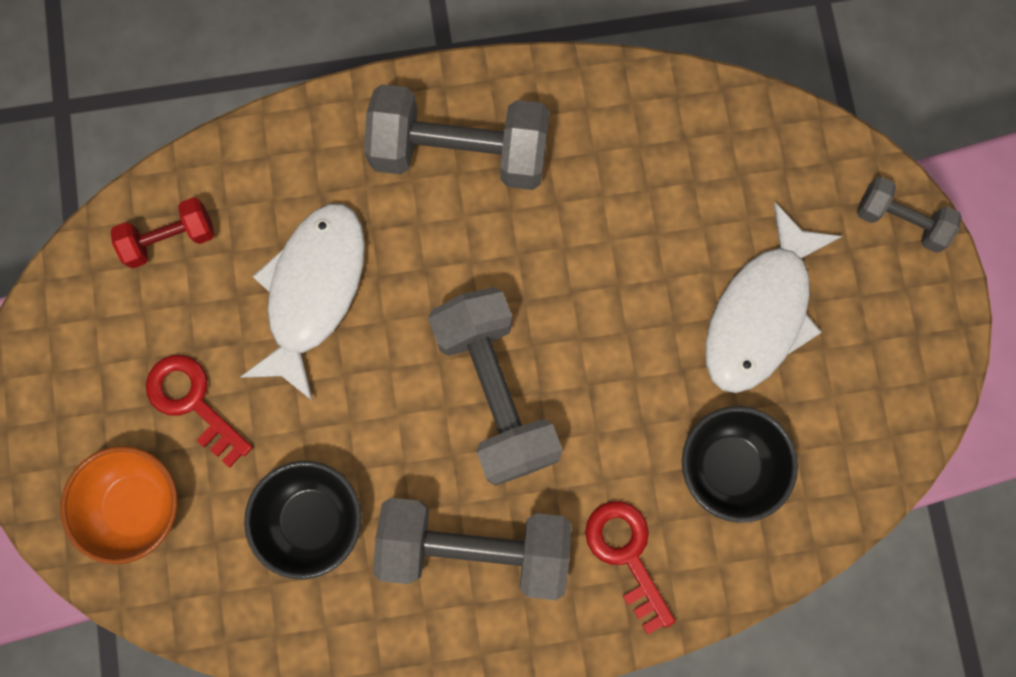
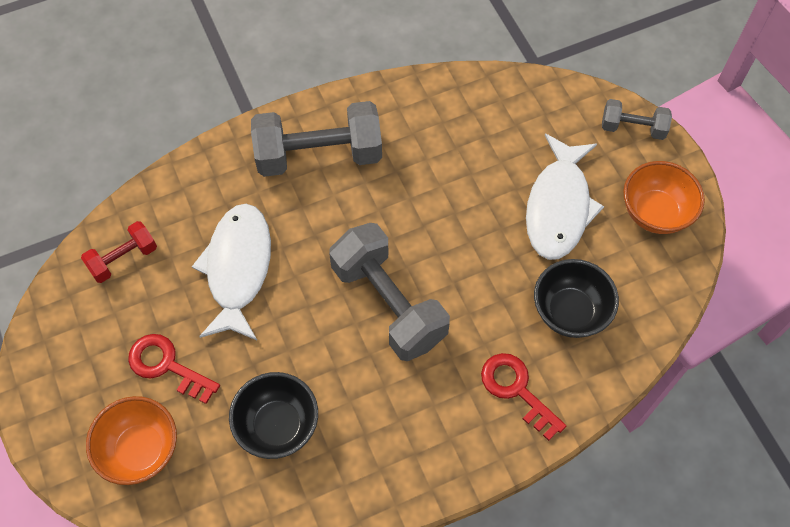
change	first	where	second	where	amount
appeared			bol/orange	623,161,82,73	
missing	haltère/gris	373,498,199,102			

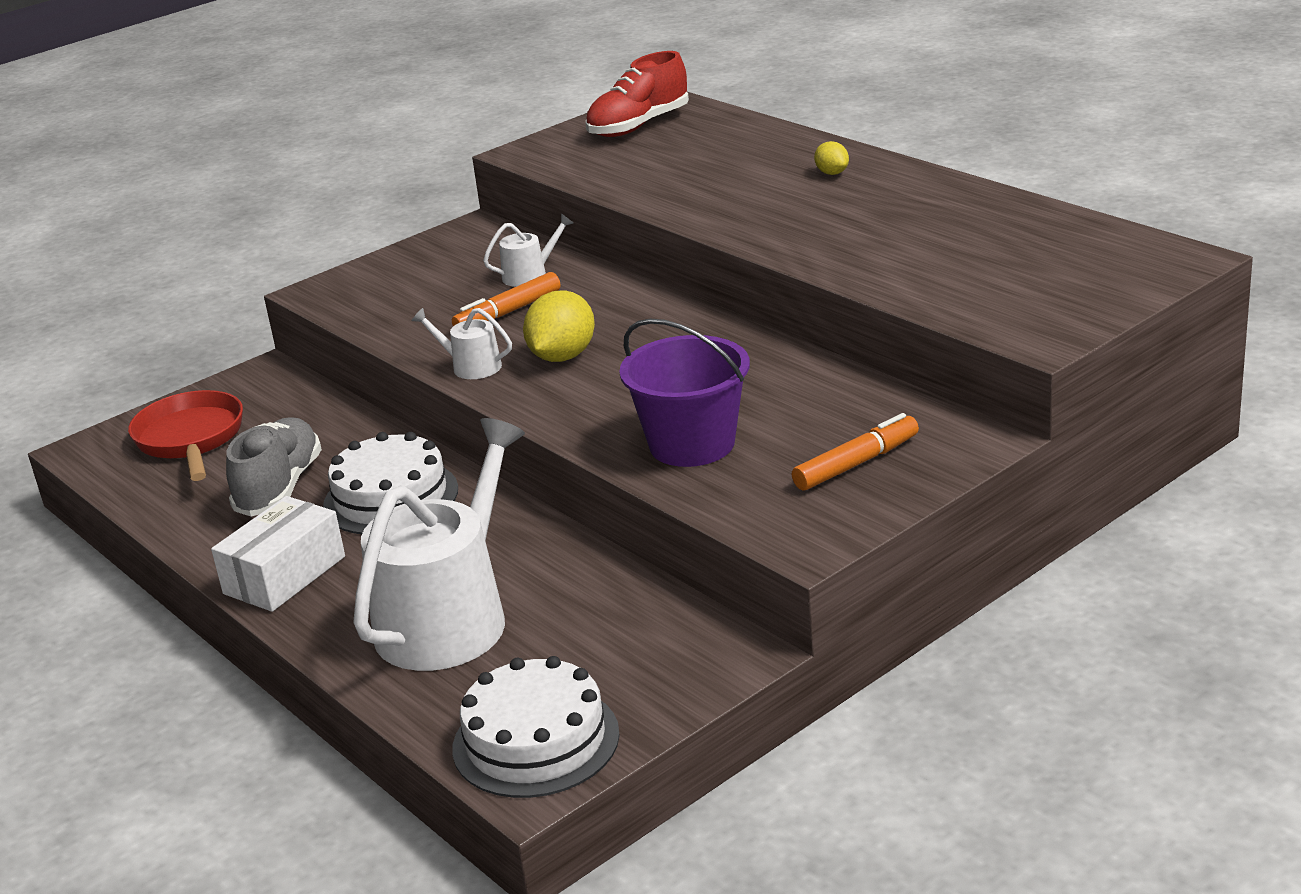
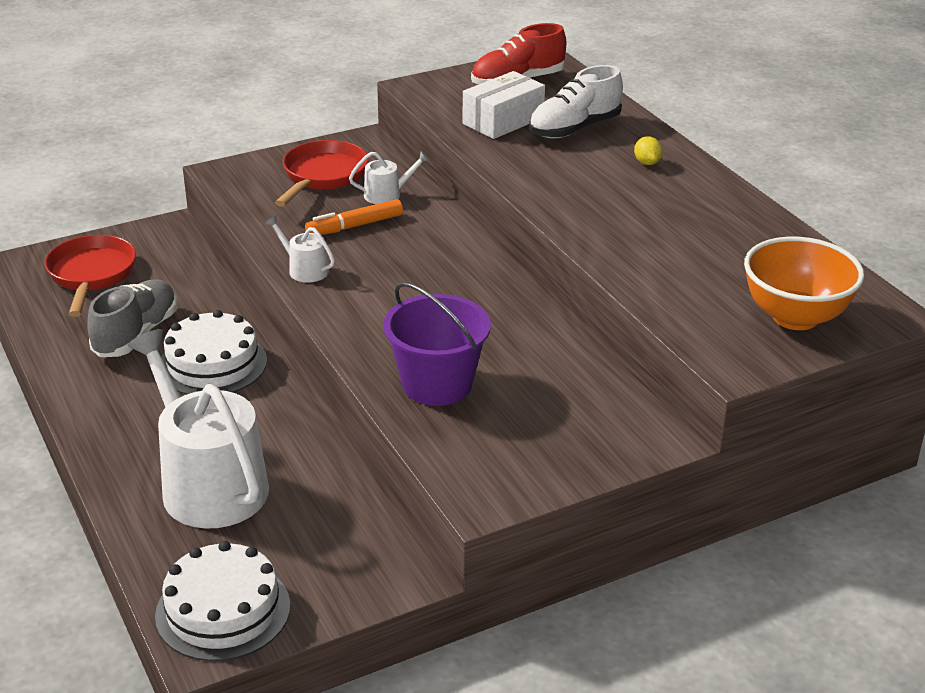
change	first	where	second	where	amount
spun	arrosoir/blanc	353,418,172,253		128,329,141,200	75 degrees counterclockwise
appeared			poêle/rouge	275,140,94,67	
relocated	boîte/blanc	211,496,134,116		463,71,82,68	
appeared			chaussure/blanc	529,65,94,74	
appeared			bol/orange	744,237,120,93	
missing	citron/jaune	523,290,72,72			
missing	feutre/orange	792,413,127,78			

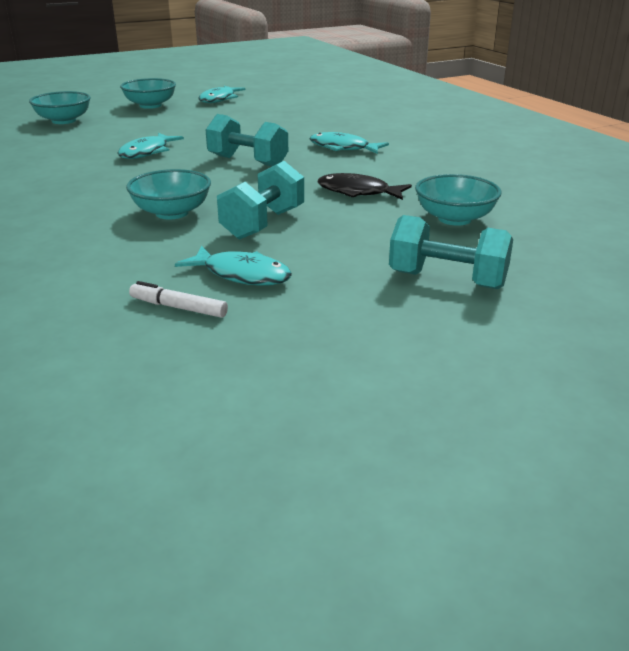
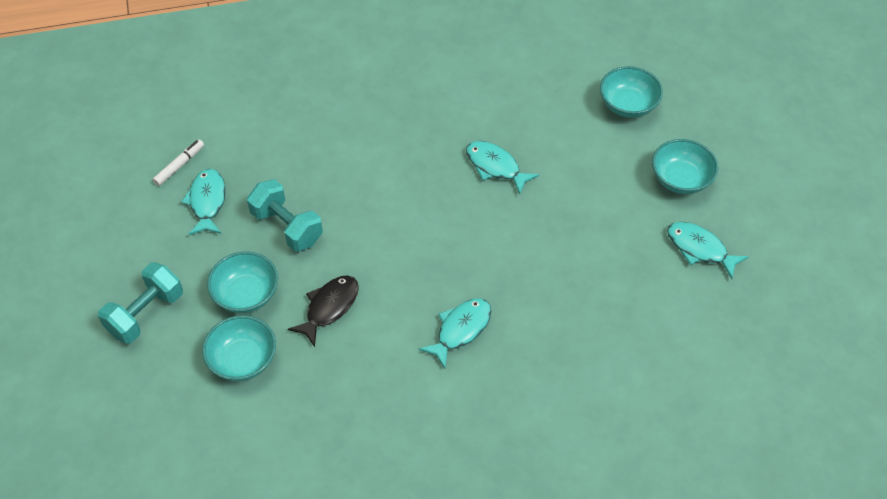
change	first	where	second	where	amount
spun	poisson/turquoise	175,246,117,40		181,169,45,66	135 degrees clockwise
relocated	bol/turquoise	126,169,85,50		207,251,71,62	
missing	haltère/turquoise	206,114,82,52			

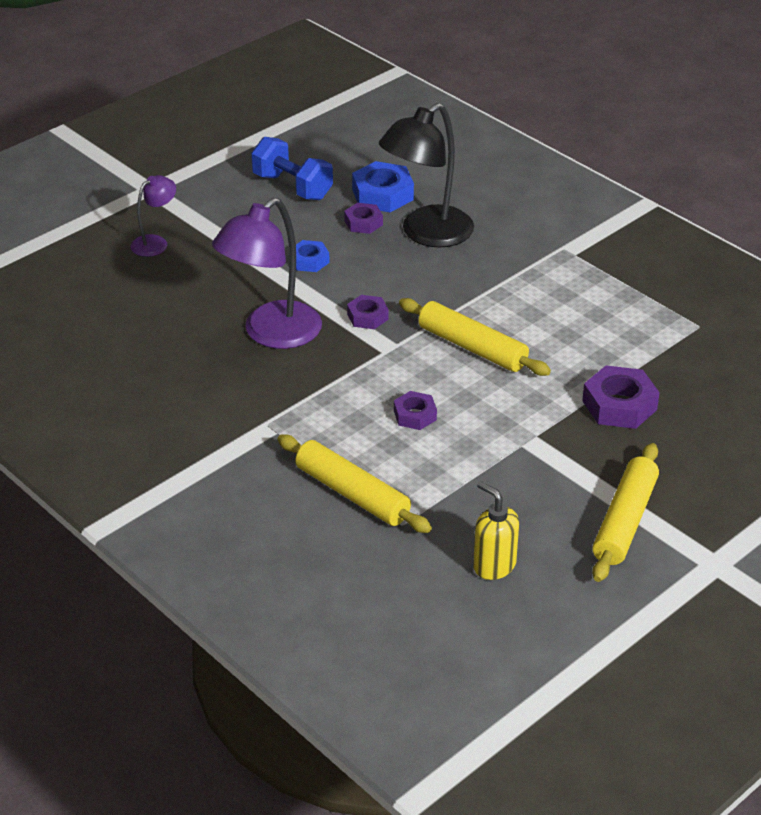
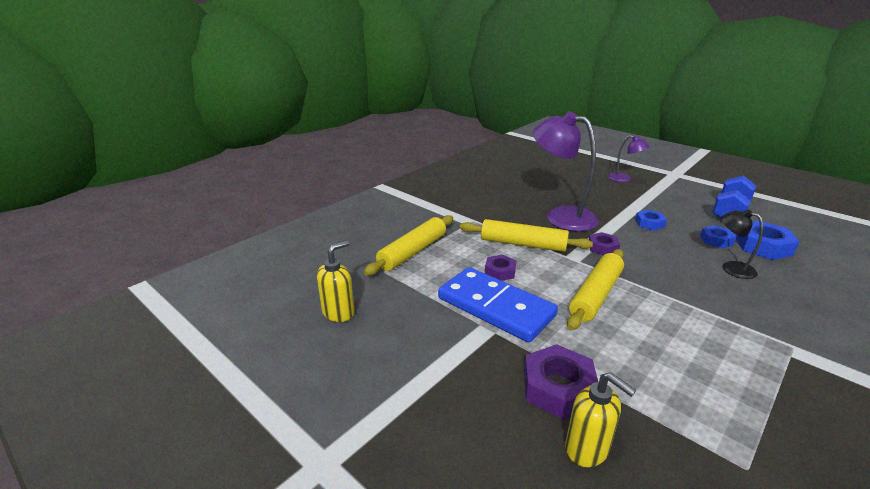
change	first	where	second	where	amount
appeared			domino/bleu	438,267,120,75	
relocated	rouleau à pâtisserie/jaune	592,443,67,139		460,219,133,33	
appeared			distributeur de savon/jaune	565,372,71,95	
colour	écrou/violet	344,203,39,31	écrou/bleu	700,225,36,23	
size	lampe/noir	379,103,95,145		721,210,42,69	x0.51

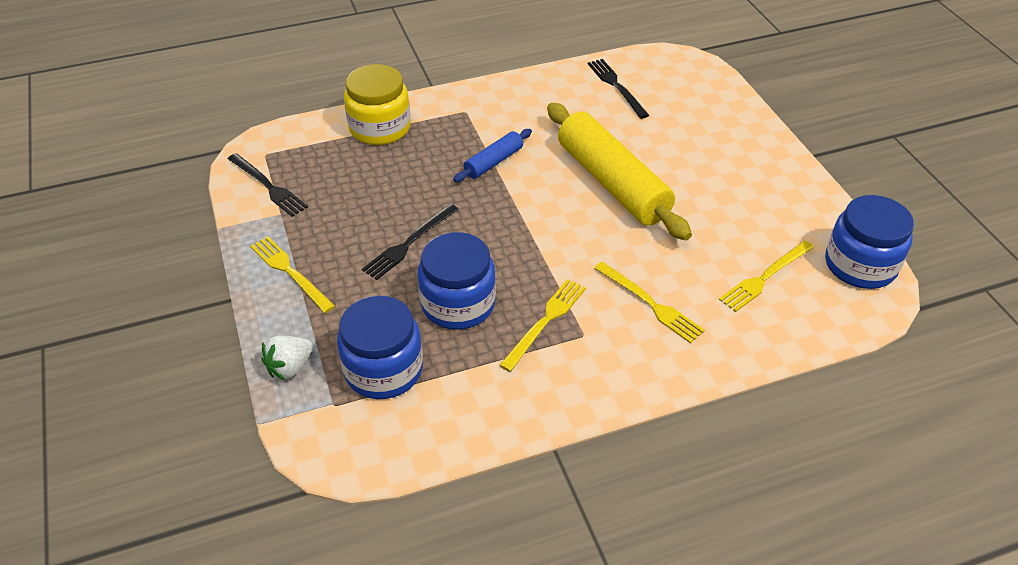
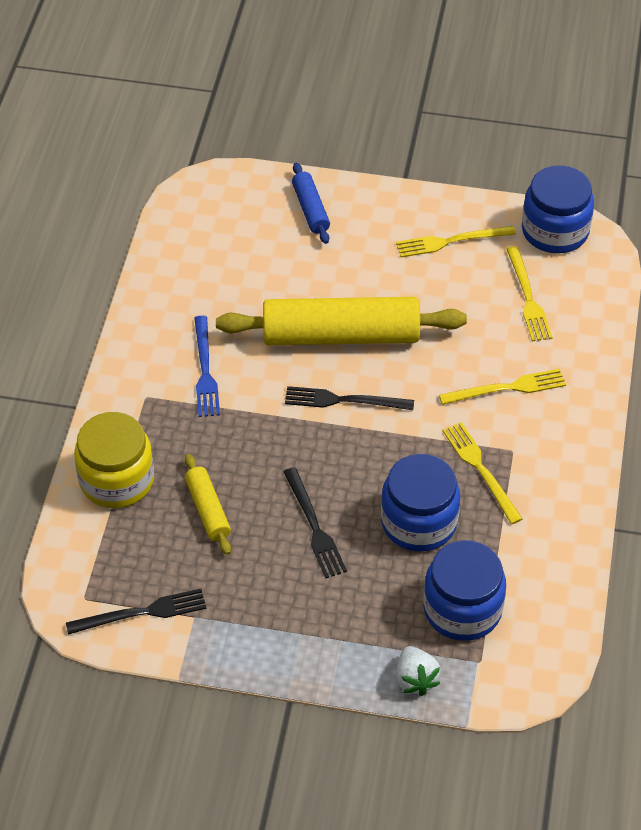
change	first	where	second	where	amount
appeared			rouleau à pâtisserie/jaune	185,454,46,101	
appeared			fourchette/bleu	194,316,26,101	
relocated	fourchette/noir	588,59,61,60		285,386,129,24	
relocated	rouleau à pâtisserie/bleu	453,129,79,53		292,163,38,81	
relocated	fourchette/jaune	250,236,85,77		396,226,120,31	

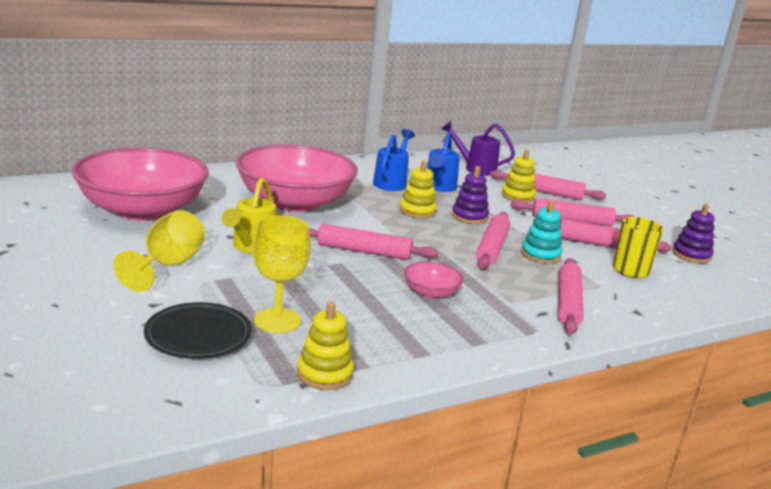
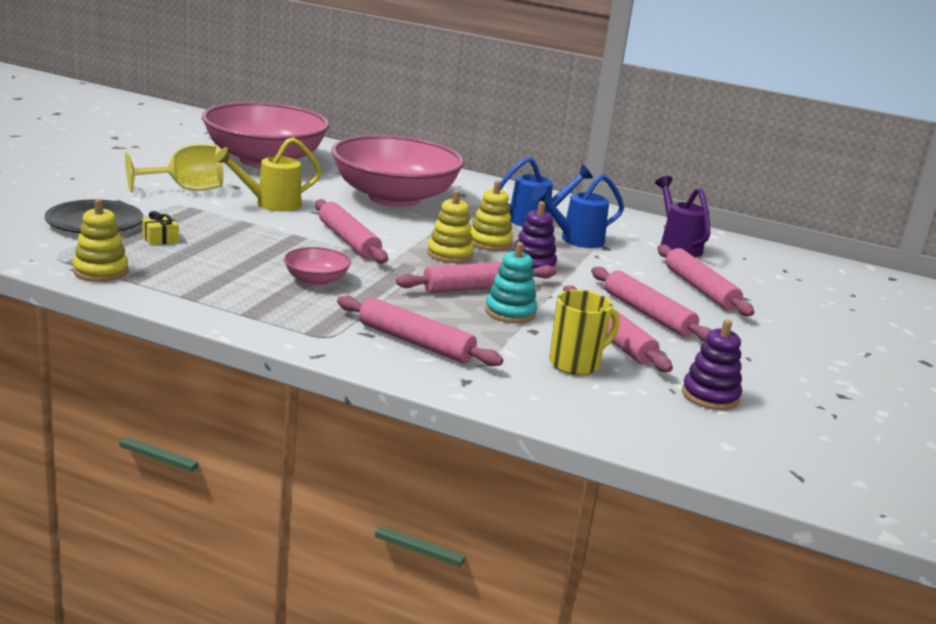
change	first	where	second	where	amount
exchanged	verre à pied/jaune	253,215,58,118	cadeau/jaune	142,211,37,34	
spun	rouleau à pâtisserie/rose	558,258,26,76		337,295,166,71	60 degrees clockwise
relocated	jouet à empiler/jaune	501,150,35,53		427,190,47,73	

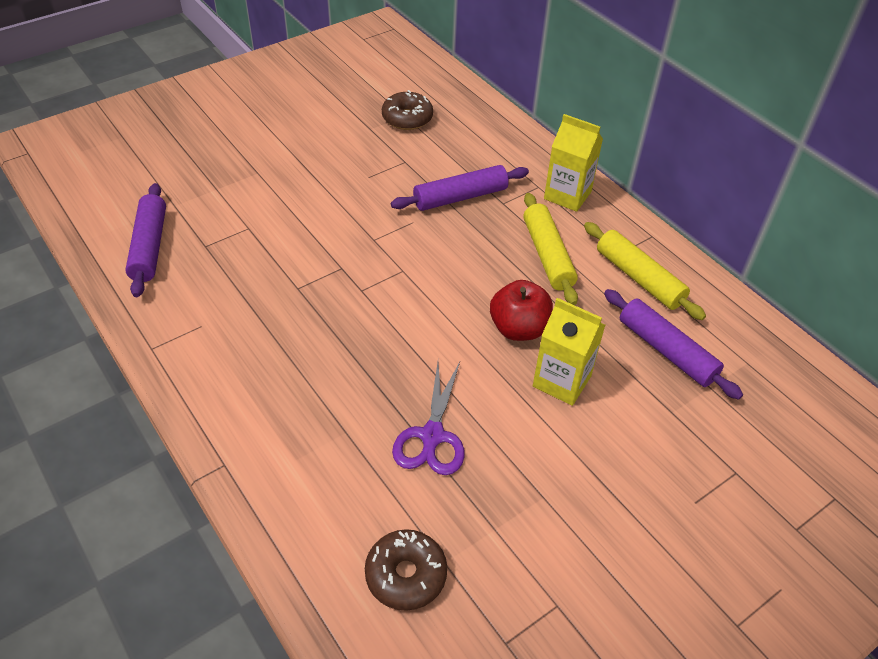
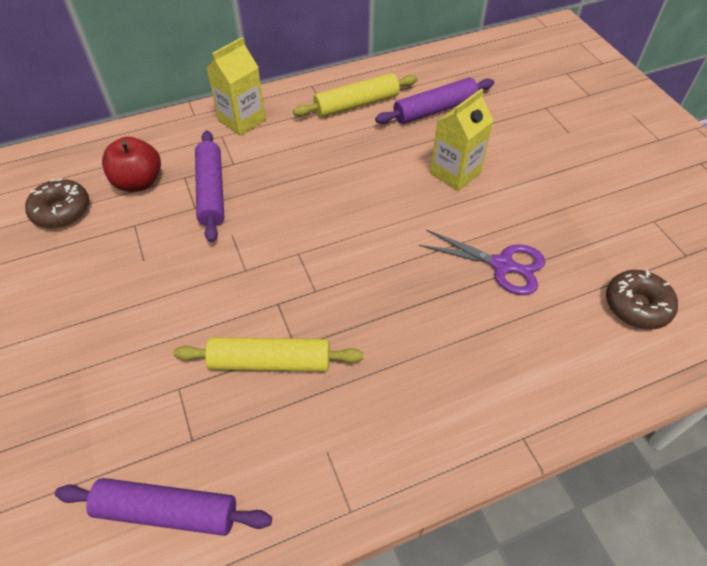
change	first	where	second	where	amount
relocated	pomme/rouge	490,280,63,61		102,137,59,55	
relocated	rouleau à pâtisserie/jaune	523,193,55,112		173,337,191,35	

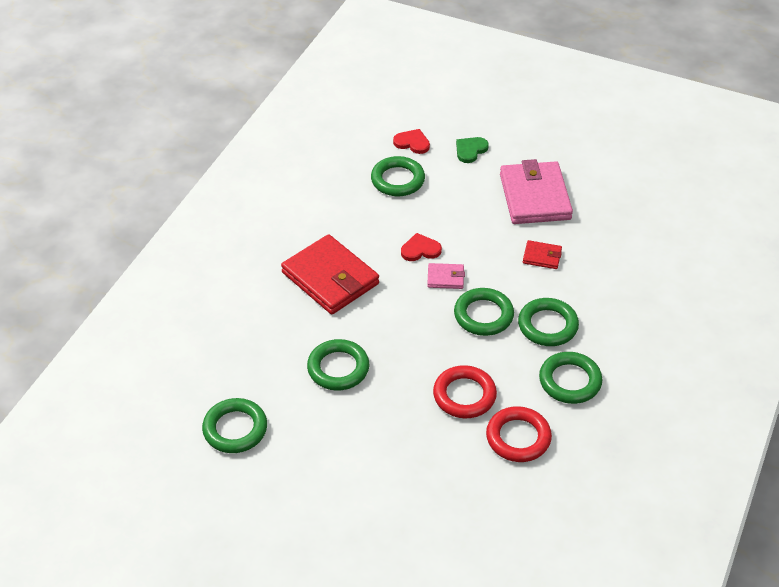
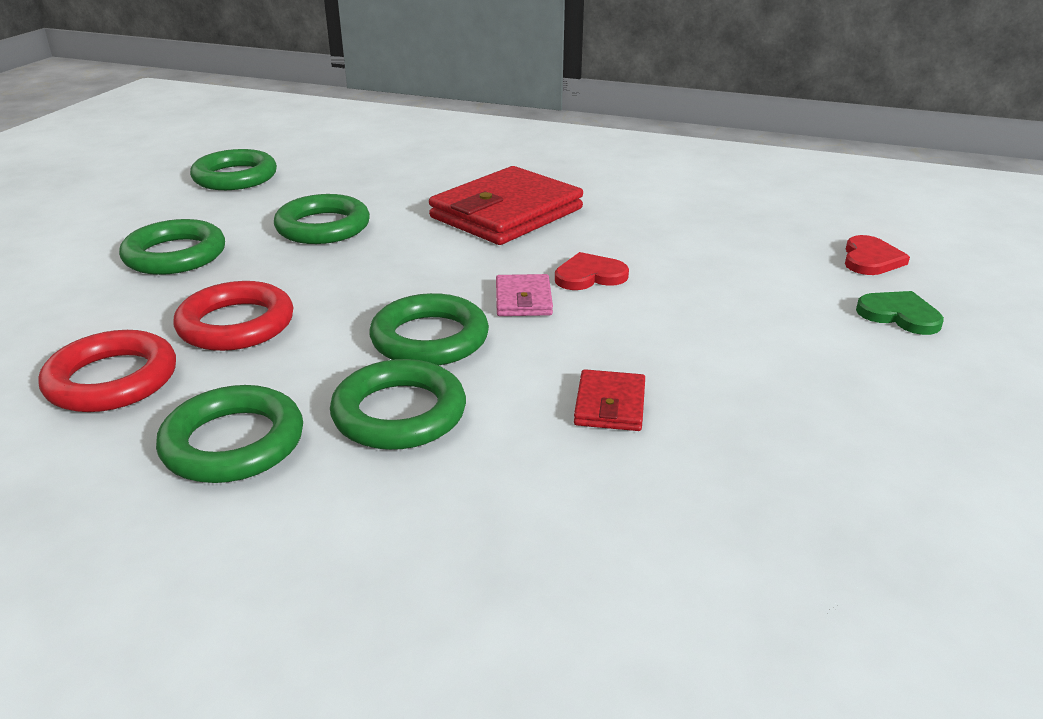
change	first	where	second	where	amount
relocated	anneau/vert	371,156,54,40		119,219,106,56	
spun	cœur/rouge	401,233,41,28		555,252,74,38	90 degrees counterclockwise
missing	portefeuille/rose	500,159,73,65			

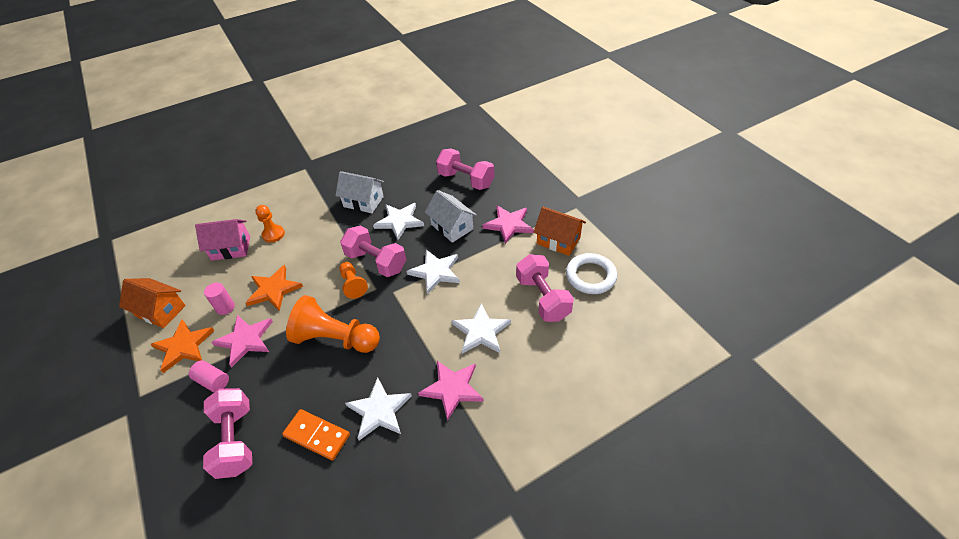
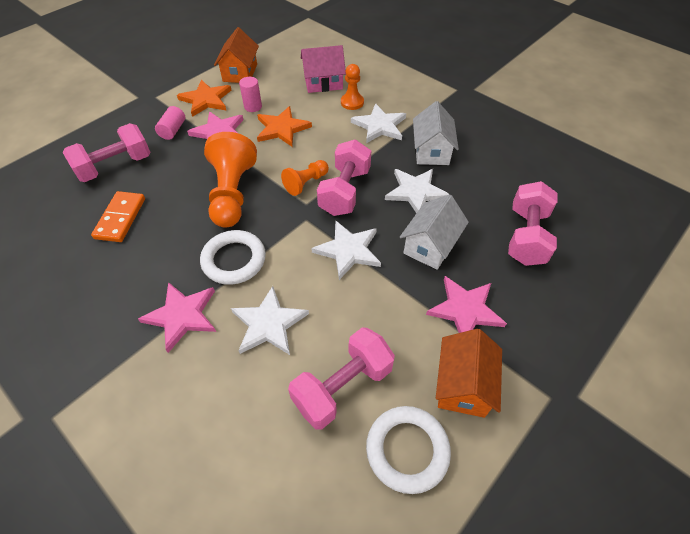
change	first	where	second	where	amount
appeared			anneau/blanc	200,230,66,55	
spun	maison/rose	195,219,55,42		301,45,45,48	75 degrees counterclockwise
relocated	étoile/blanc	345,377,67,63		351,103,55,40	

